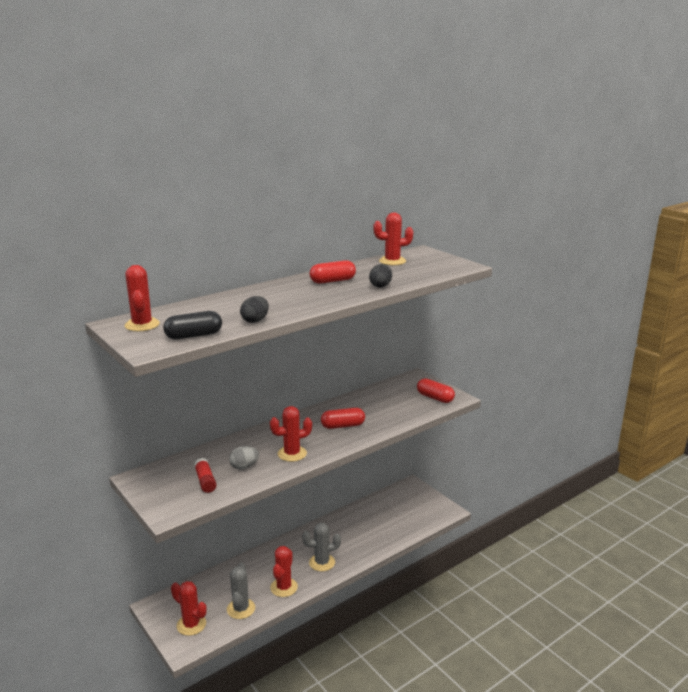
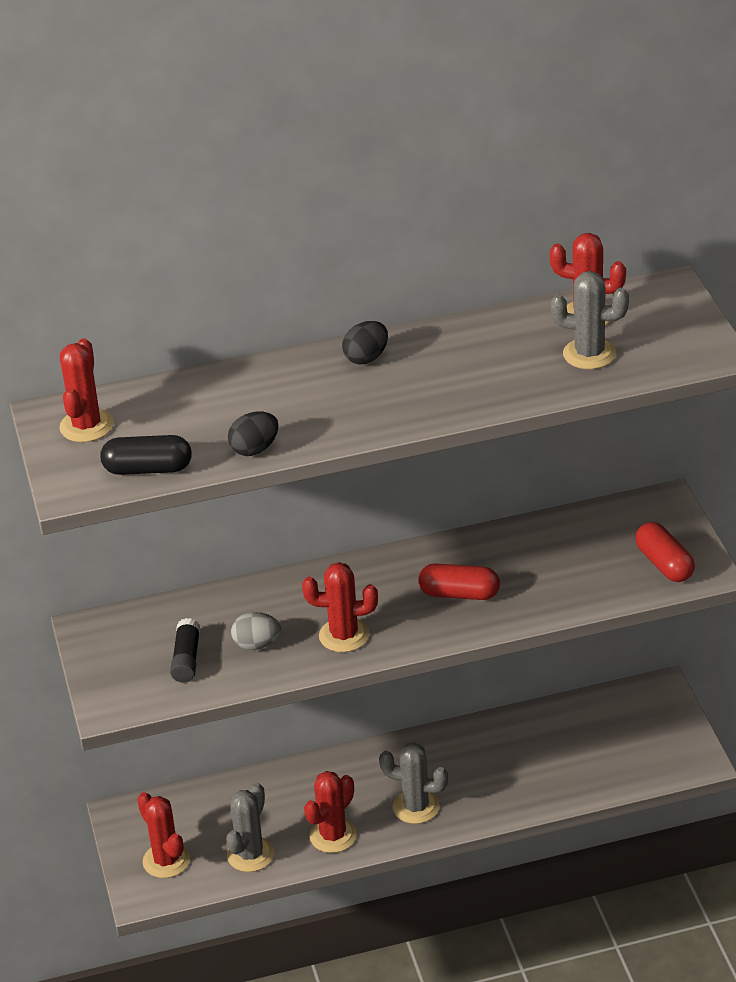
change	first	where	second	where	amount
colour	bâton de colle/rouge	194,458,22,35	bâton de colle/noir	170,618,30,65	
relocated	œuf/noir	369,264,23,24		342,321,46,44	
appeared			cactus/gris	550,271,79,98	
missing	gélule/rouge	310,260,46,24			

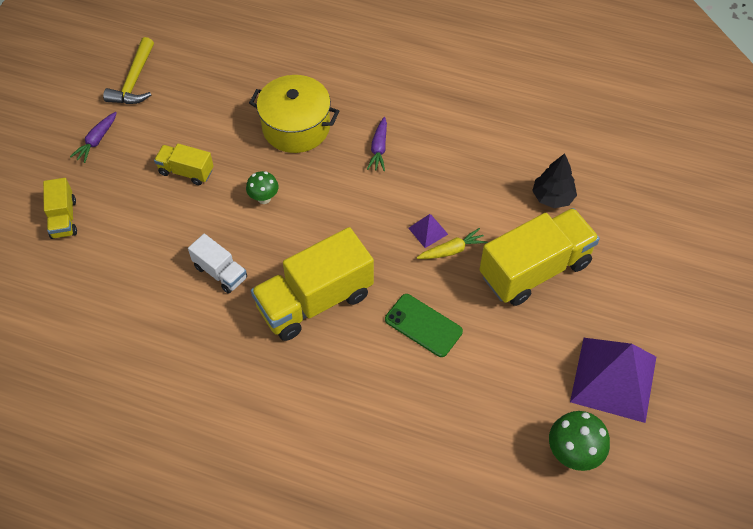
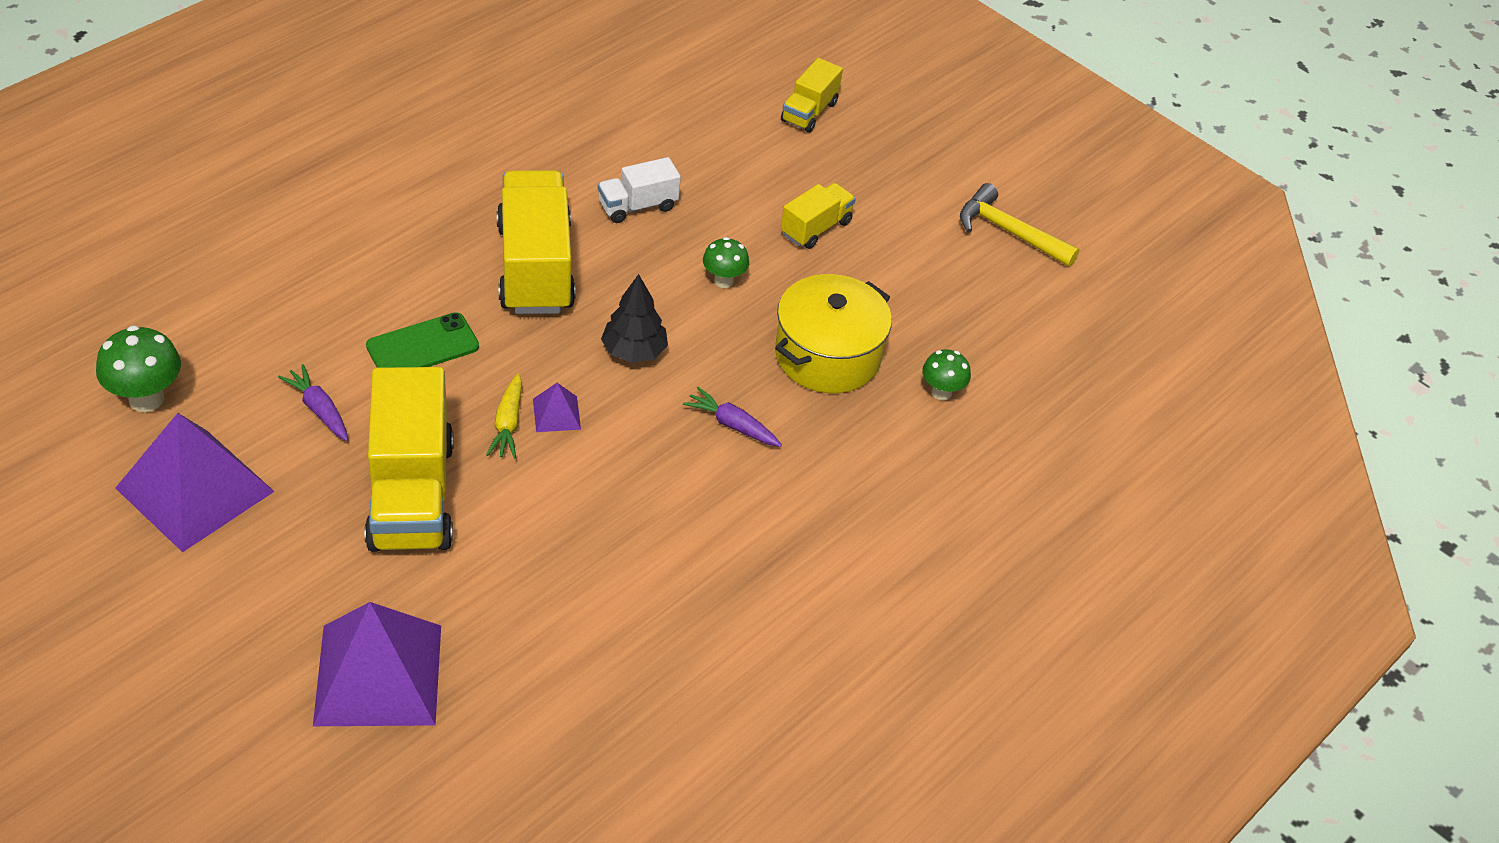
change	first	where	second	where	amount
relocated	carotte/violet	70,112,47,51		278,364,70,77	
appeared			pyramide/violet	313,602,128,124	
relocated	arbre/noir	532,153,45,55		601,274,67,89	
spun	camion/jaune	43,178,34,61		781,58,62,74	75 degrees counterclockwise
appeared			champignon/vert	922,349,49,51	

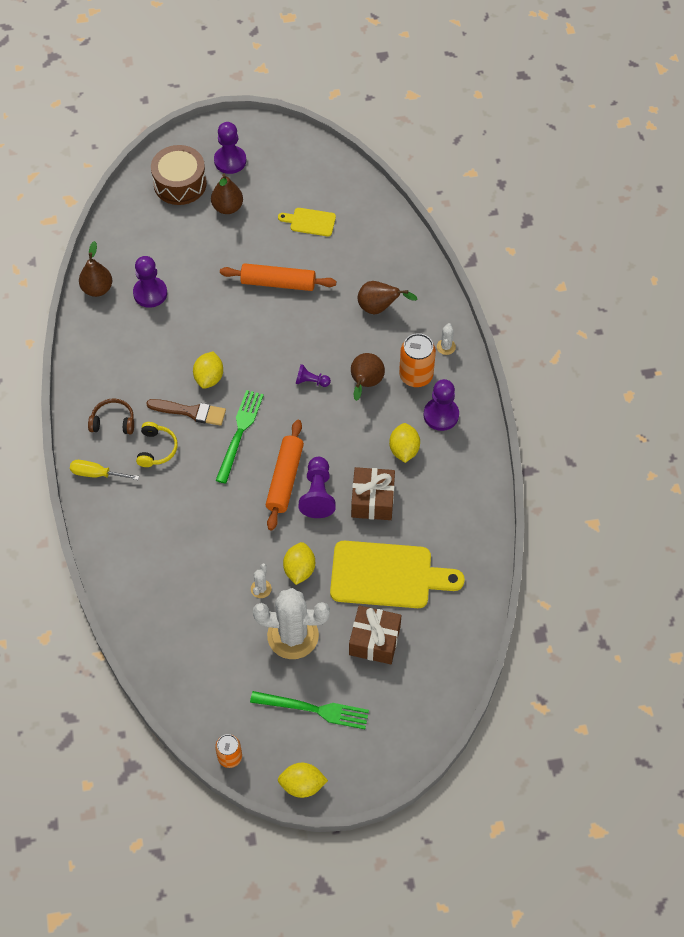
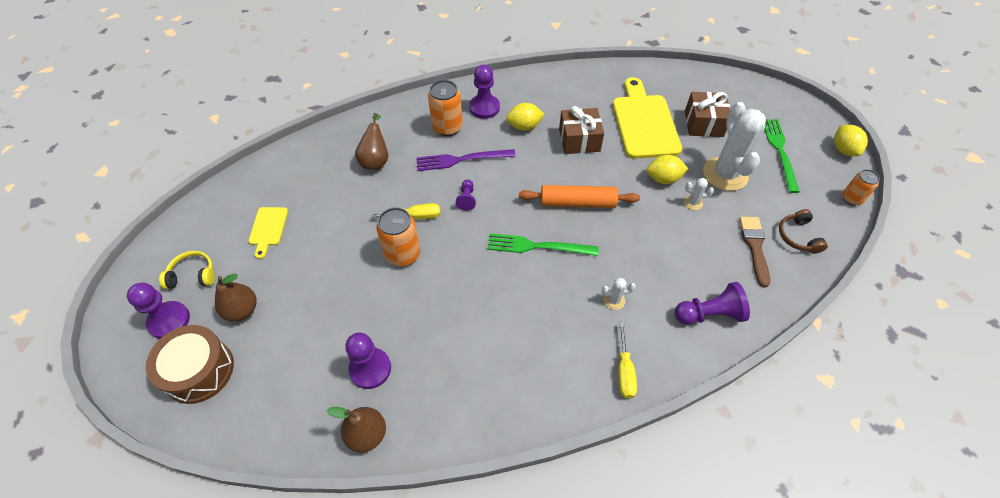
change	first	where	second	where	amount
relocated	casque audio/jaune	136,422,42,45		159,251,56,38	
appeared			tournevis/jaune	371,203,69,16	
appeared			canette/orange	376,207,44,59	
exchanged	poire/marron	351,353,34,48	fourchette/violet	416,149,100,22	
relocated	cactus/blanc	437,323,19,32		602,278,34,32	
relocated	pion/violet	299,457,37,61		675,282,75,42	
relocated	pinceau/marron	146,399,80,27		739,217,31,71	
relocated	casque audio/marron	88,398,46,36		779,209,49,45	
missing	citron/jaune	193,351,30,38			
missing	rouleau à pâtisserie/orange	220,263,116,28			

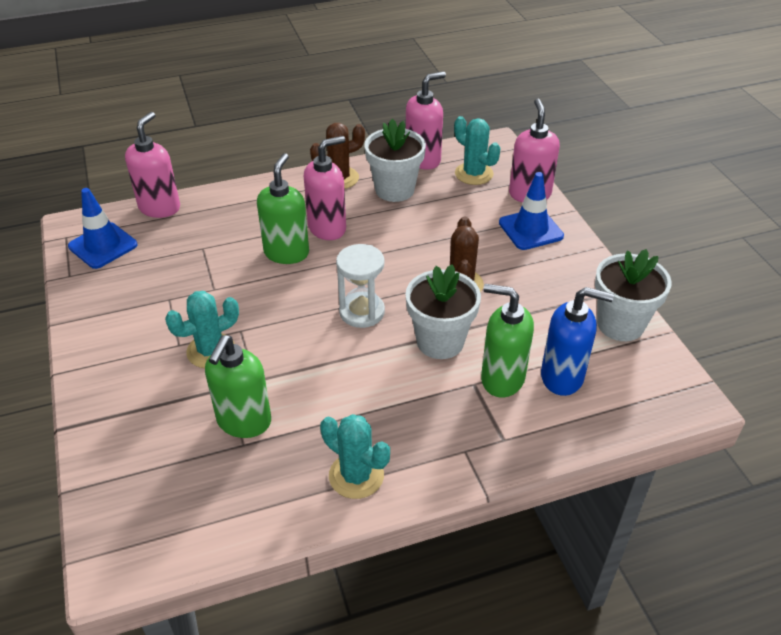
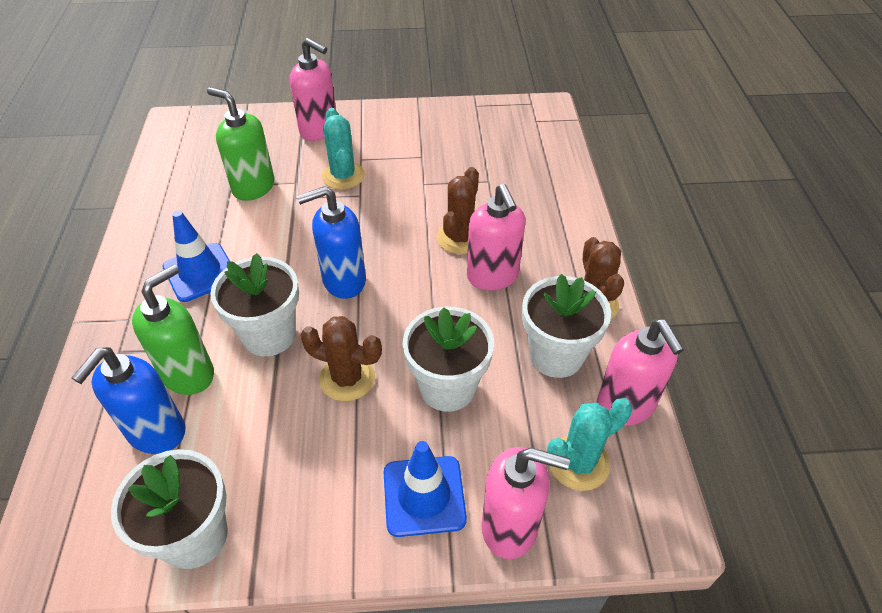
change	first	where	second	where	amount
relocated	cône de chantier/bleu	68,188,69,81		163,210,67,92	
relocated	distributeur de savon/rose	125,112,55,106		290,38,46,103	
exchanged	sablier/blanc	336,244,49,84	distributeur de savon/bleu	297,186,69,113	
appeared			pot de fleurs/blanc	402,306,92,106	
exchanged	distributeur de savon/vert	257,153,52,111	cactus/marron	437,167,42,87	
missing	cactus/turquoise	320,414,70,85			

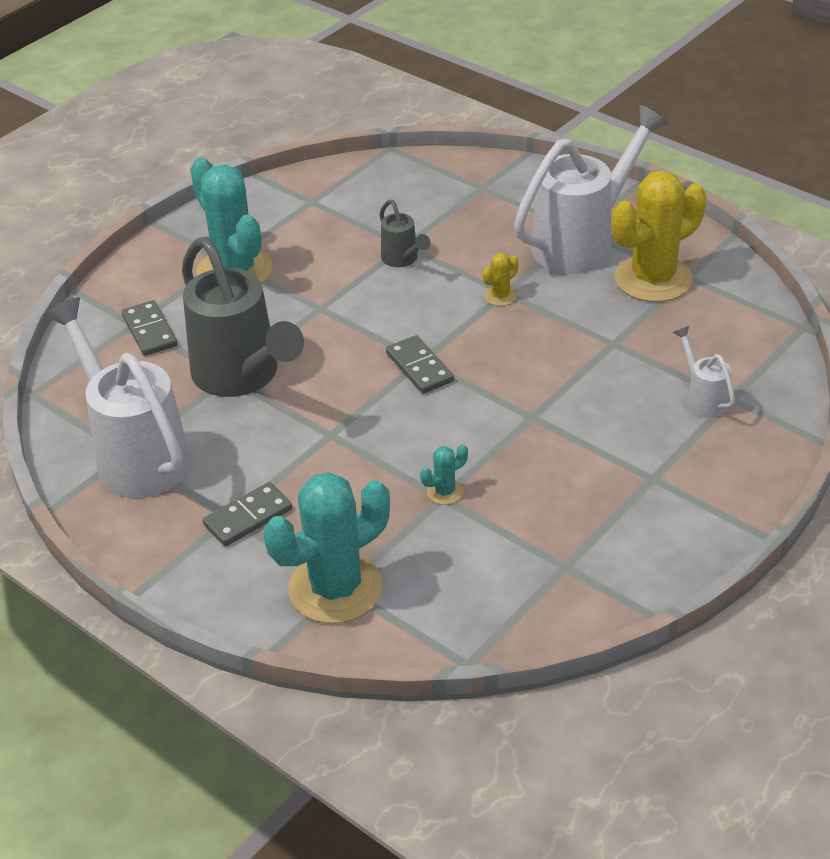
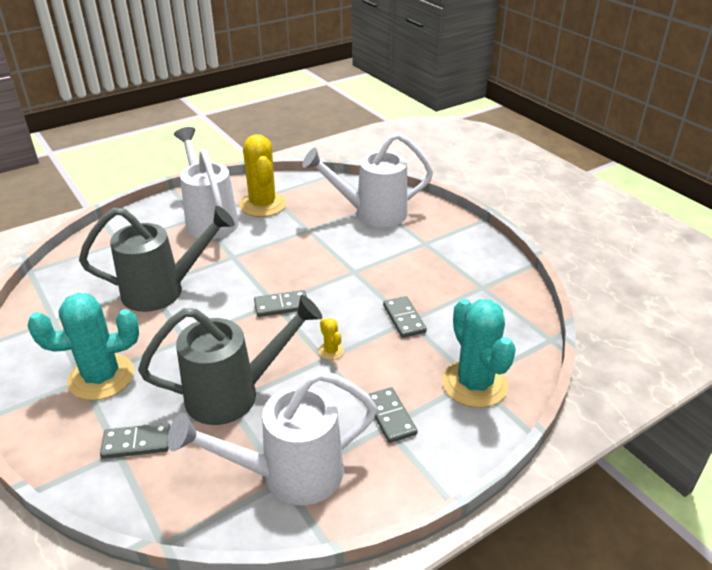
change	first	where	second	where	amount
size	arrosoir/gris	380,199,51,68		79,206,156,106	x2.19
size	arrosoir/blanc	673,326,62,92		302,132,131,95	x2.19
relocated	cactus/jaune	483,253,36,53		318,318,26,42	
exchanged	cactus/turquoise	420,444,48,61	domino/gris	383,296,44,42	

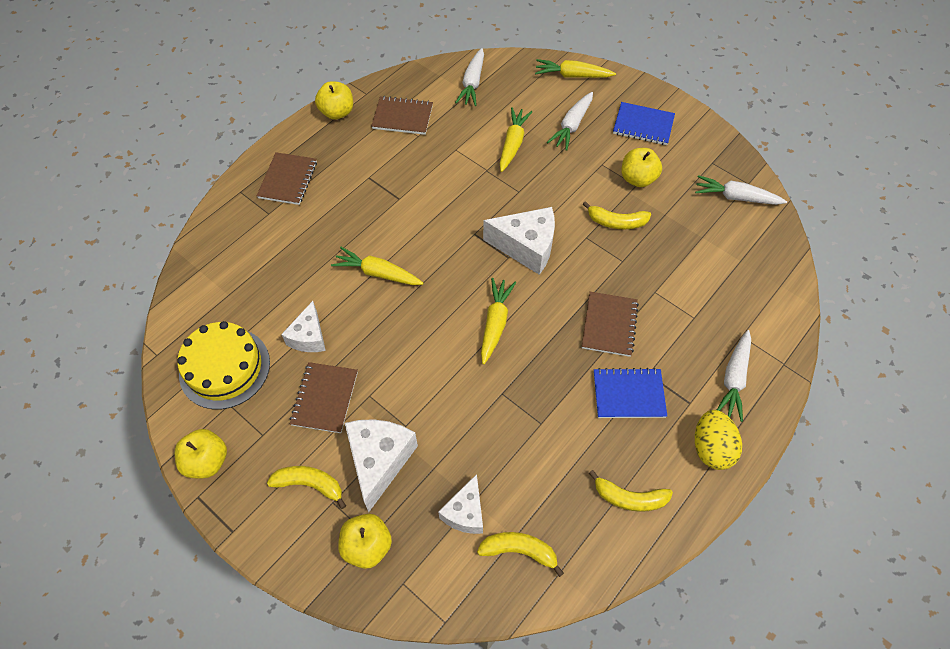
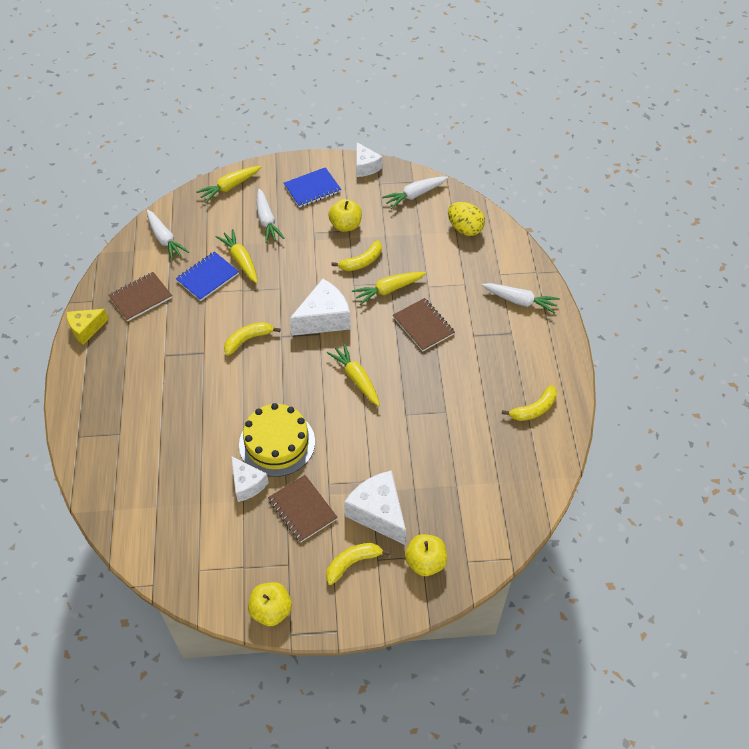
change	first	where	second	where	amount
exchanged	pomme/jaune	315,81,38,39	fromage/jaune	67,309,42,36	
relocated	carnet/bleu	594,368,73,50		176,251,63,50	
relocated	banane/jaune	477,532,87,45		224,322,56,34	
relocated	gâteau/jaune	177,321,93,88		239,403,76,74	
relocated	carotte/jaune	331,247,92,38		352,272,74,33	
relocated	fromage/blanc	438,474,45,60		356,142,27,35	
relocated	œuf/jaune	695,410,47,60		448,202,37,34	
spun	carotte/blanc	717,330,34,92		482,283,78,31	45 degrees counterclockwise
missing	carnet/marron	257,152,60,53			

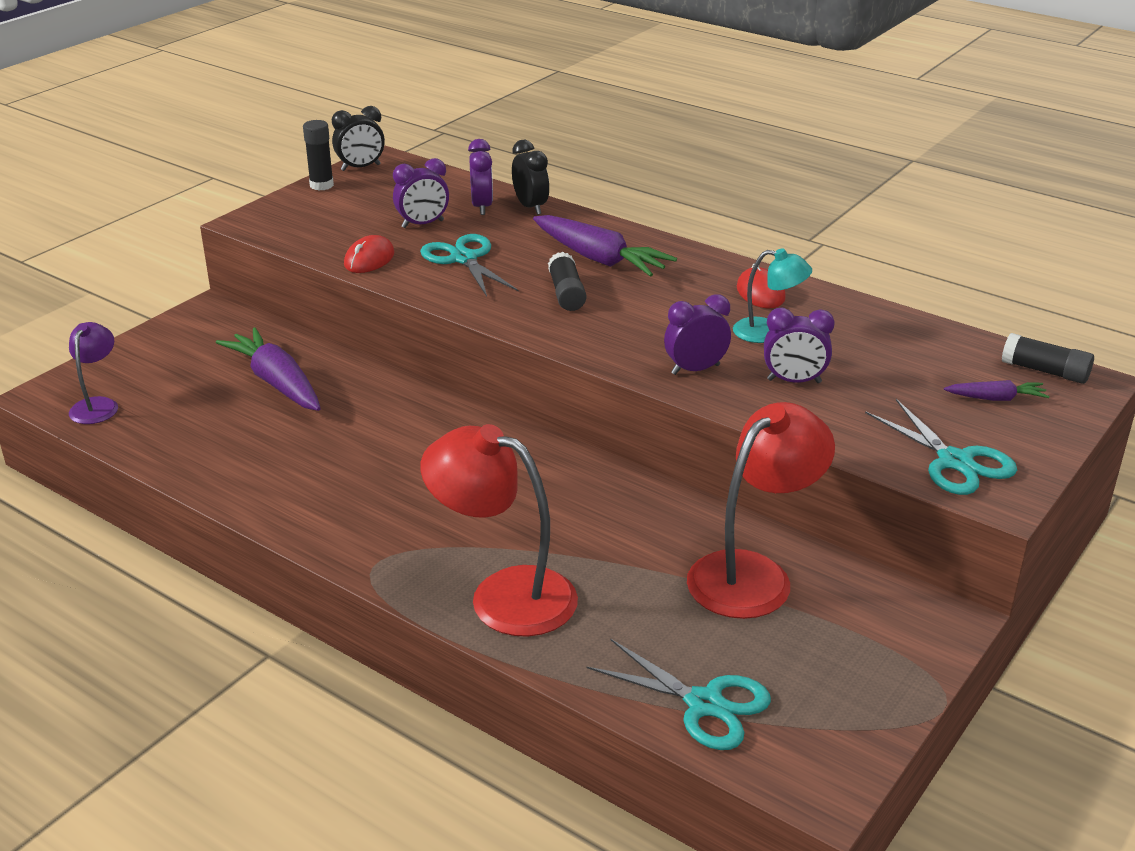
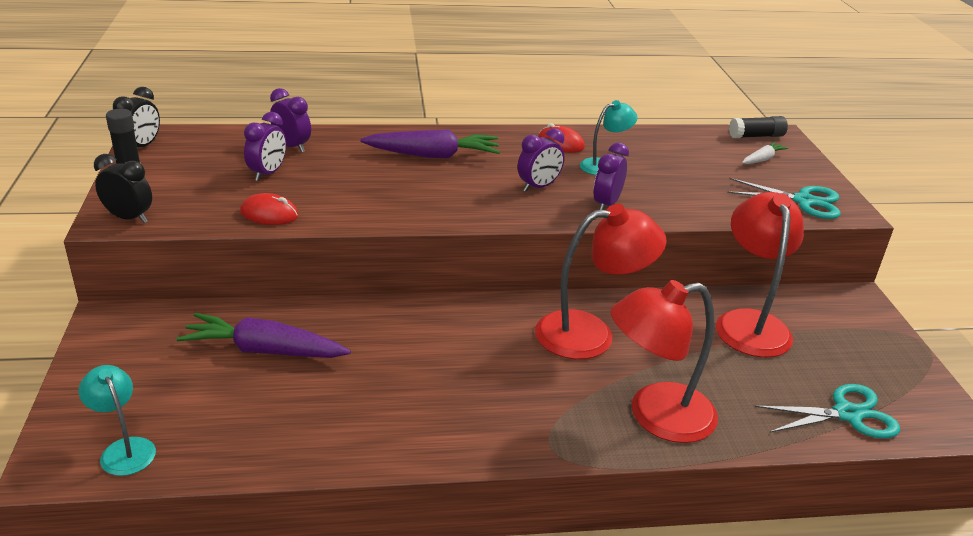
change	first	where	second	where	amount
colour	lampe/violet	69,322,49,102	lampe/turquoise	79,365,77,111	
relocated	réveil/noir	512,140,37,75		94,154,58,69	
spun	souris/rouge	344,235,51,38		240,193,59,32	60 degrees counterclockwise
relocated	réveil/violet	764,307,71,76		517,128,48,64	
appeared			lampe/rouge	535,204,132,155	
colour	carotte/violet	944,380,106,21	carotte/blanc	742,142,47,22	
missing	ciseaux/turquoise	420,234,98,63			
missing	bâton de colle/noir	548,252,38,59			

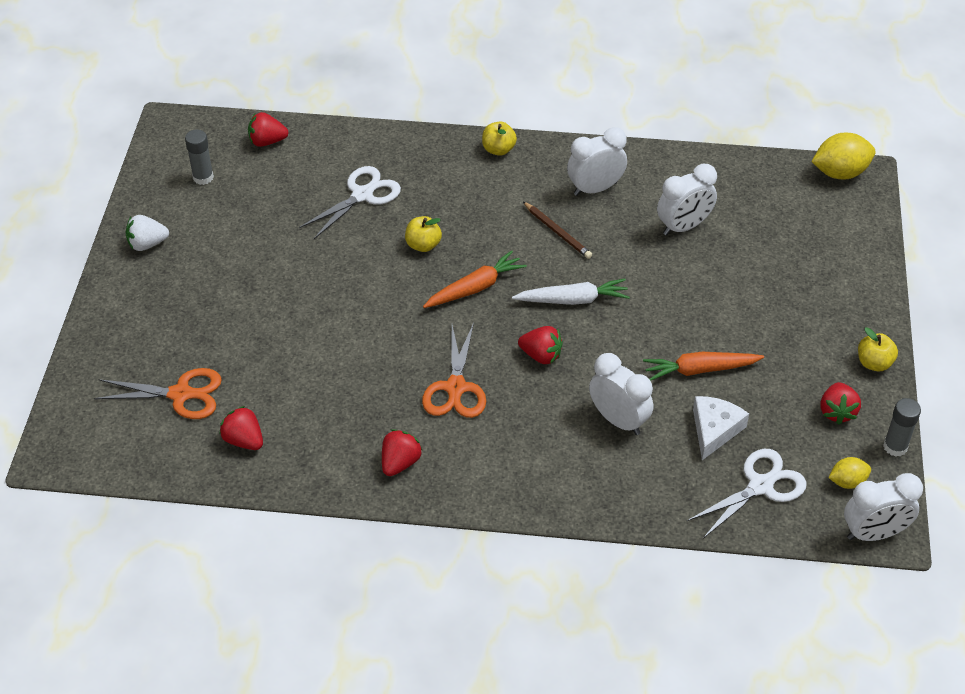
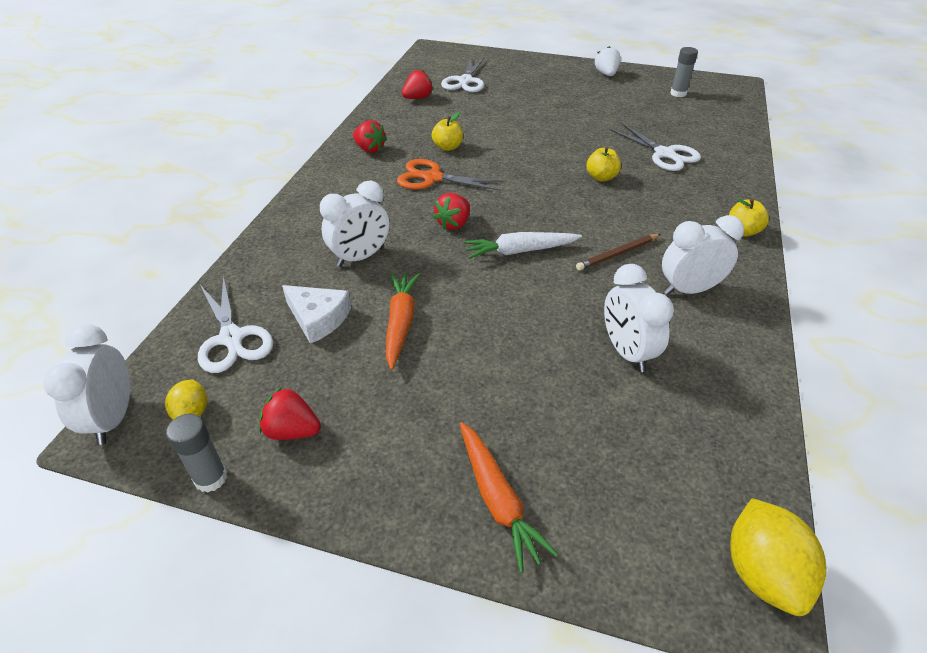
change	first	where	second	where	amount
relocated	pomme/jaune	858,327,40,44		432,112,31,39	
colour	ciseaux/orange	94,368,128,51	ciseaux/blanc	441,57,44,35	
relocated	carotte/orange	423,250,104,58		460,422,99,151	
spun	carotte/blanc	512,279,118,26		463,232,119,27	75 degrees clockwise
spun	réveil/blanc	567,127,60,69		662,215,82,80	90 degrees counterclockwise
missing	fraise/rouge	248,112,41,35			

